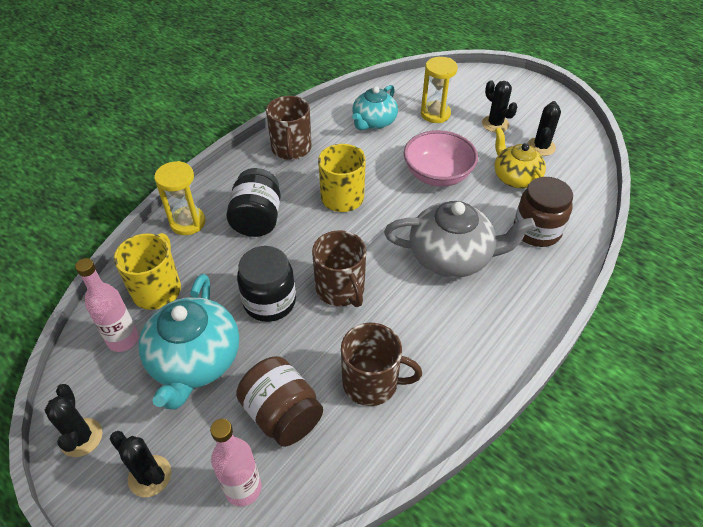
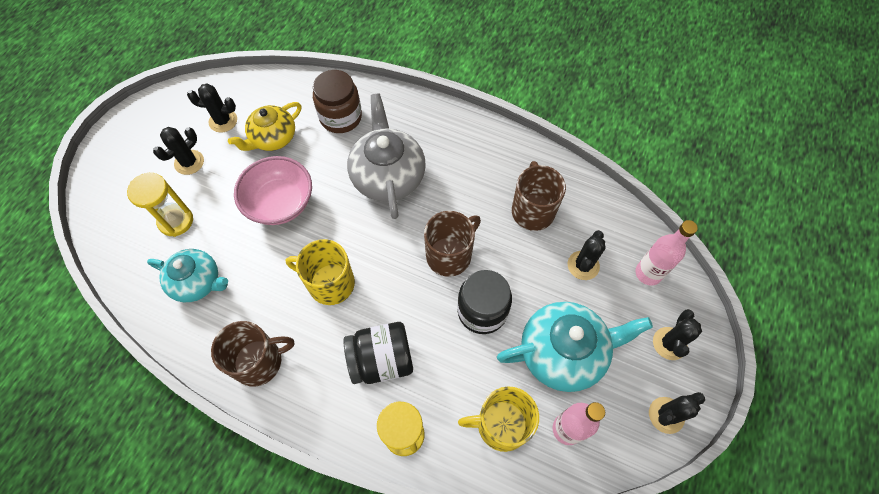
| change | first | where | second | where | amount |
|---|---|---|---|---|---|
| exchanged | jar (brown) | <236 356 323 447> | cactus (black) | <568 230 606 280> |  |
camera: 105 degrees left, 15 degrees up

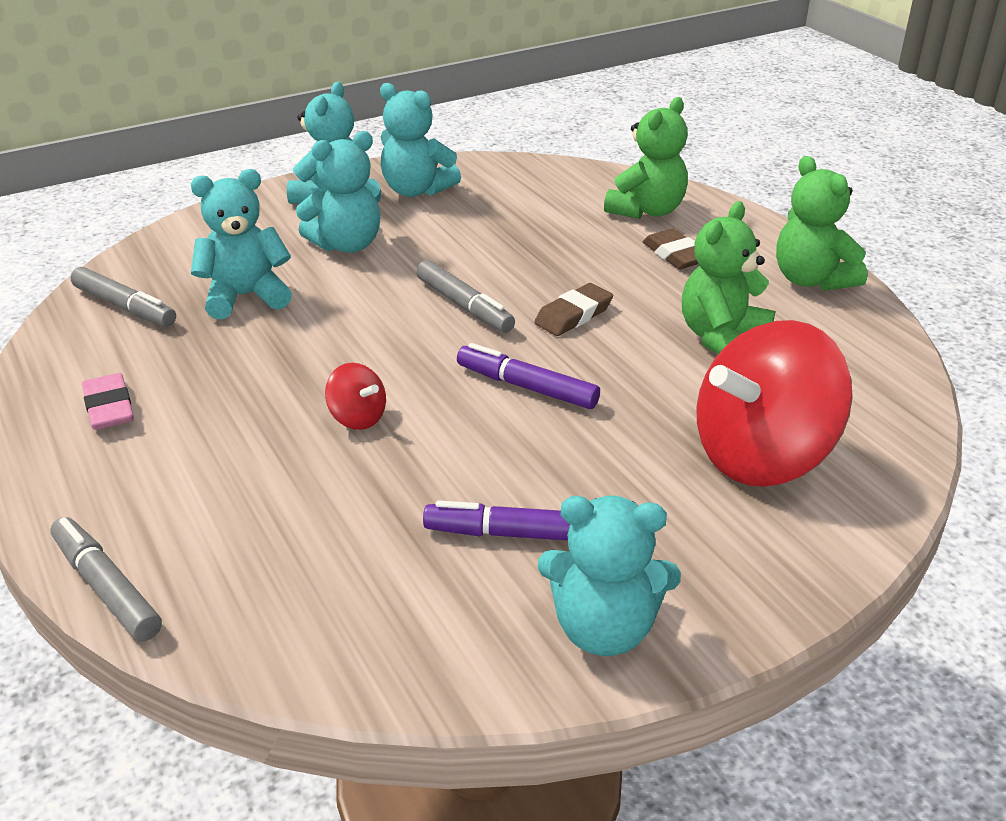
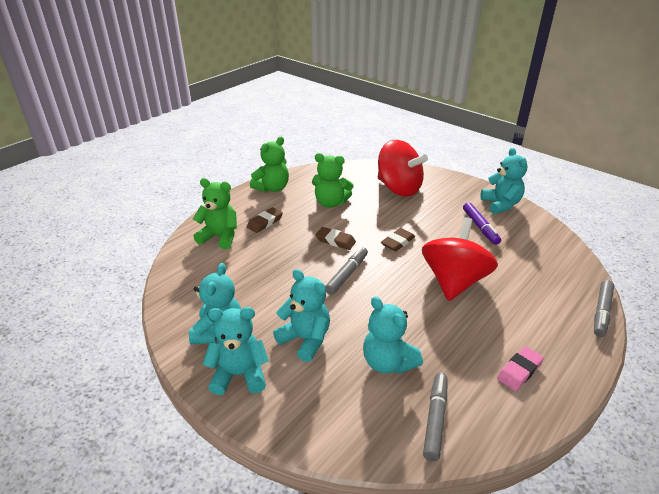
| change | first | where | second | where | amount |
|---|---|---|---|---|---|
| size | spinning top (red) | <325 363 386 430> |  | <422 217 498 301> | x2.35 |
| exchanged | marker (purple) | <457 343 600 409> | eraser (brown) | <381 228 415 251> |  |
camera: 110 degrees left, 0 degrees up

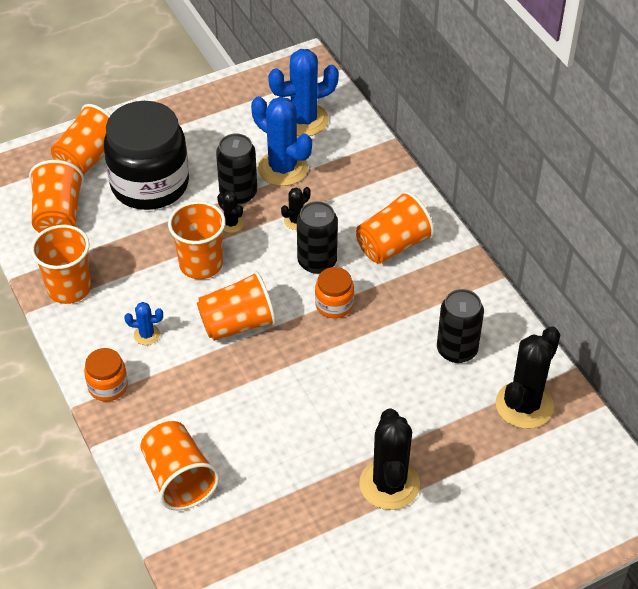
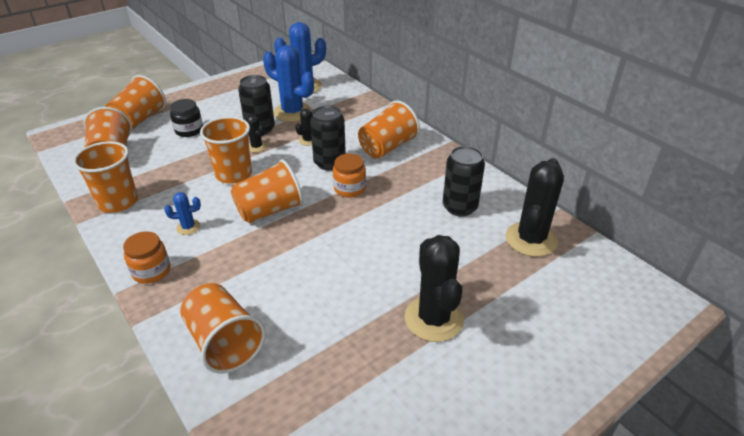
| change | first | where | second | where | amount |
|---|---|---|---|---|---|
| size | jar (black) | <104 101 189 210> |  | <170 99 203 137> | x0.45 |
camera: 10 degrees left, 10 degrees down

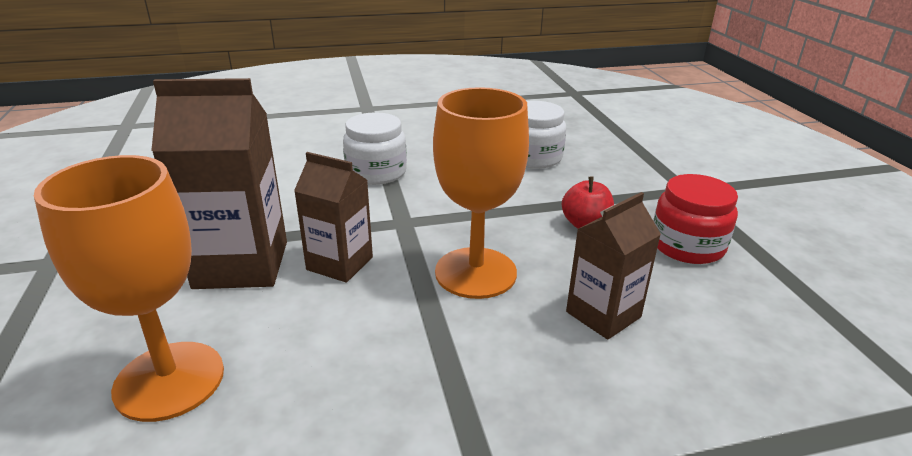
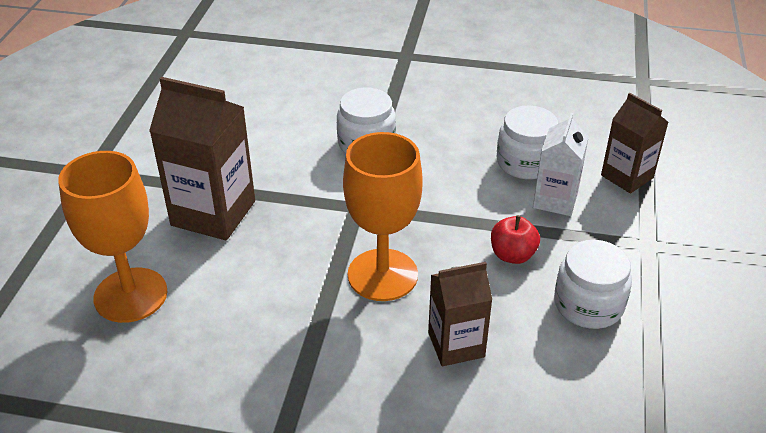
| change | first | where | second | where | amount |
|---|---|---|---|---|---|
| relocated | carton (brown) | <294 152 373 283> |  | <601 93 668 193> |  |
| colour | jar (red) | <653 174 738 264> | jar (white) | <554 240 632 329> |  |
| appeared |  |  | carton (white) | <533 113 589 216> |  |
camera: 25 degrees right, 10 degrees up

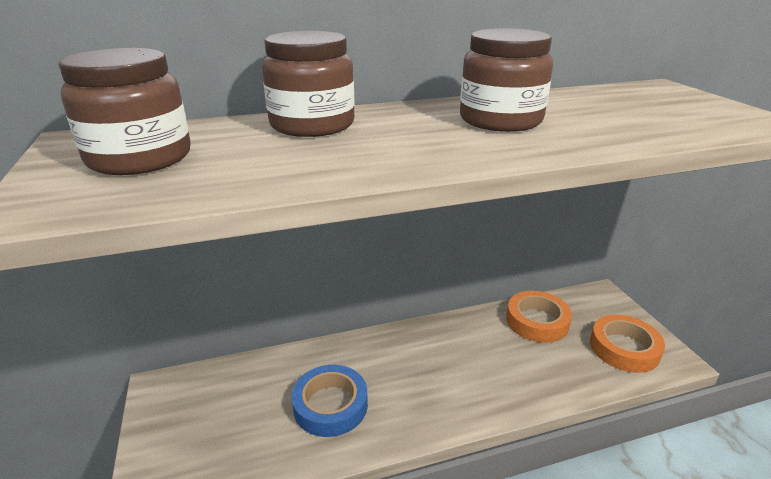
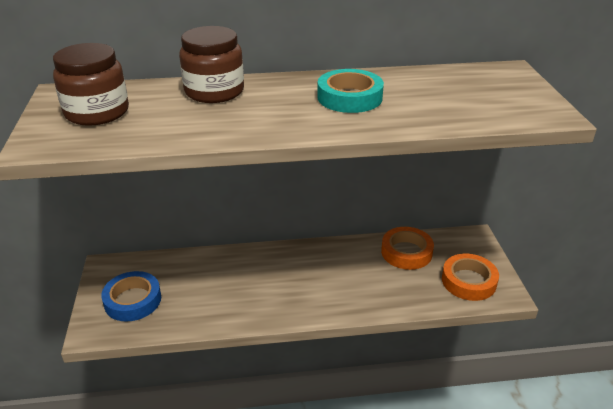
| change | first | where | second | where | amount |
|---|---|---|---|---|---|
| relocated | tape (blue) | <291 365 368 437> |  | <101 271 161 322> |  |
| exchanged | jar (brown) | <460 28 553 132> | tape (turquoise) | <317 69 384 113> |  |
camera: 10 degrees right, 5 degrees up

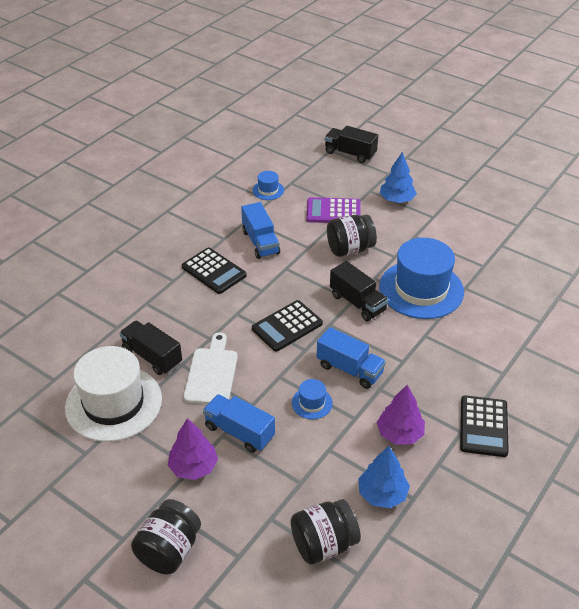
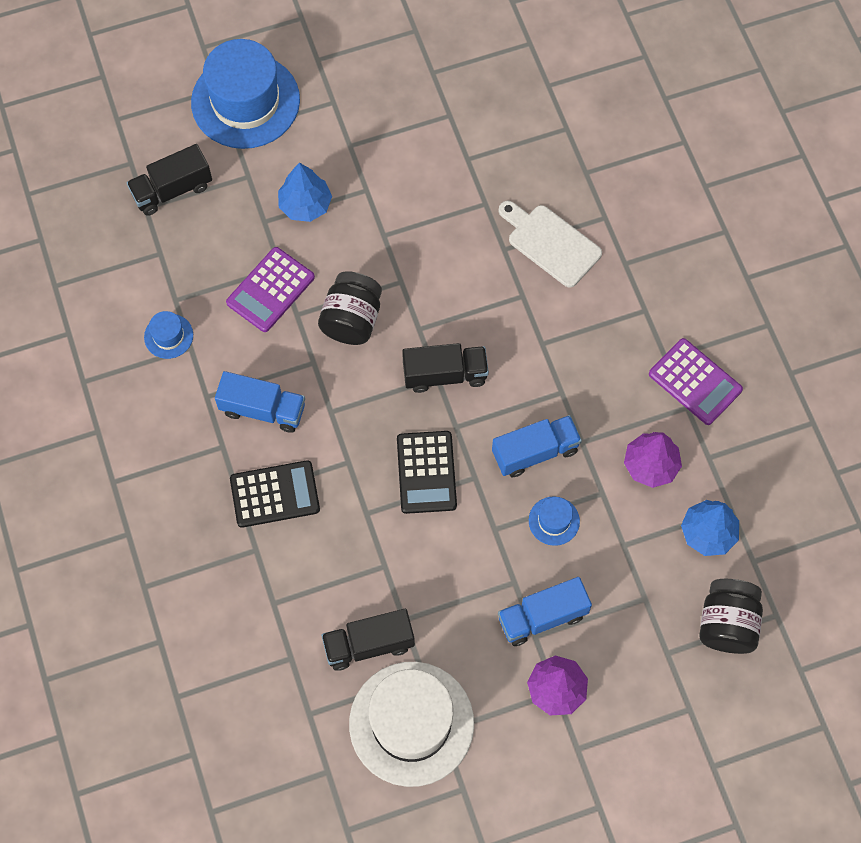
| change | first | where | second | where | amount |
|---|---|---|---|---|---|
| missing | jar (black) | <131 499 201 574> |  |  |  |
| relocated | cutting board (white) | <183 332 238 404> |  | <498 201 602 288> |  |
| relocated | hat (blue) | <379 238 464 319> |  | <191 39 300 149> |  |
| colour | calculator (black) | <460 395 509 457> | calculator (purple) | <649 338 743 425> |  |
camera: 55 degrees left, 25 degrees up

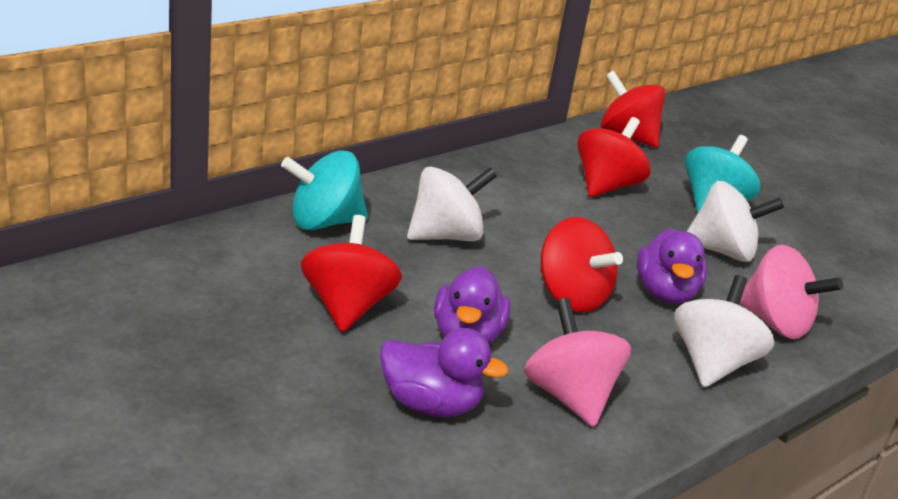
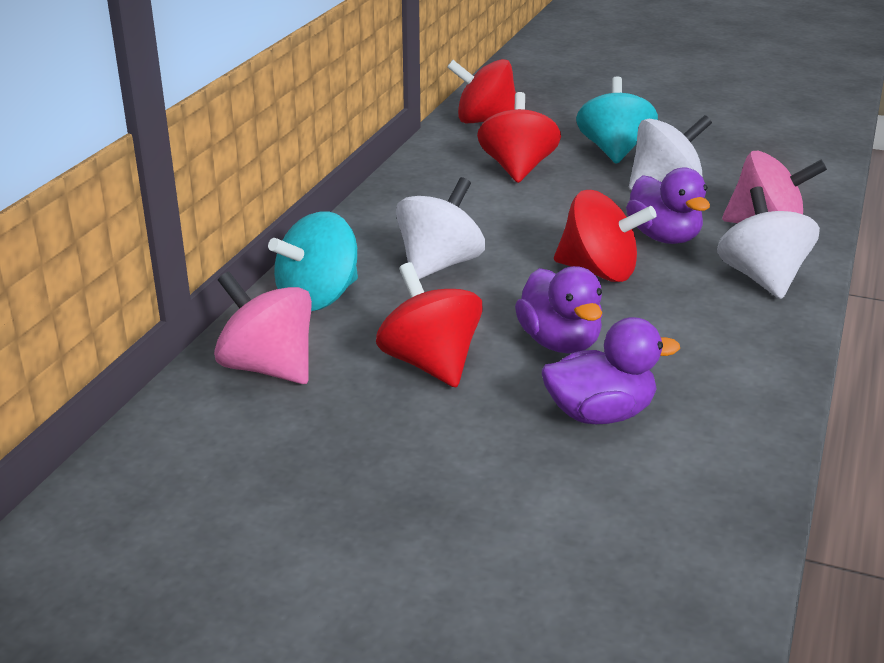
| change | first | where | second | where | amount |
|---|---|---|---|---|---|
| relocated | spinning top (pink) | <524 298 631 427> |  | <214 272 312 384> |  |
camera: 25 degrees left, 0 degrees up

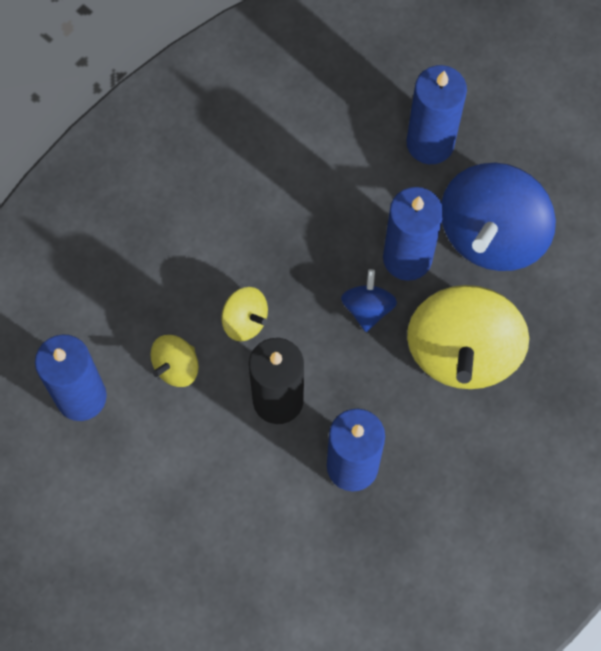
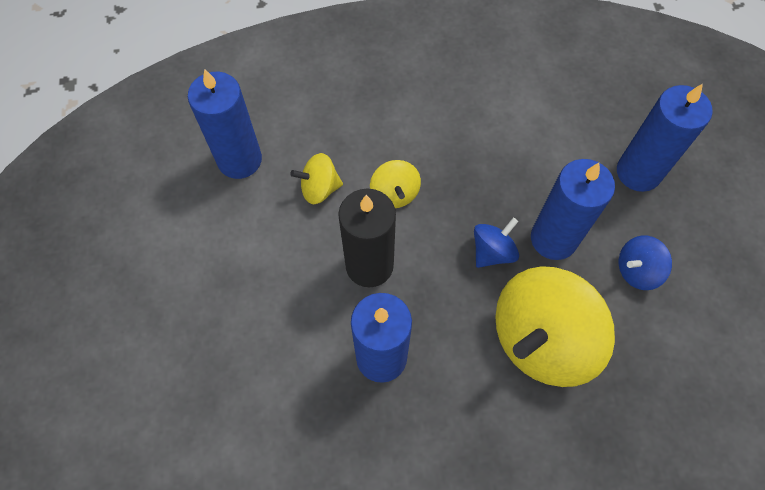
| change | first | where | second | where | amount |
|---|---|---|---|---|---|
| size | spinning top (blue) | <441 163 556 271> |  | <619 236 672 290> | x0.47 |
camera: 40 degrees right, 5 degrees down

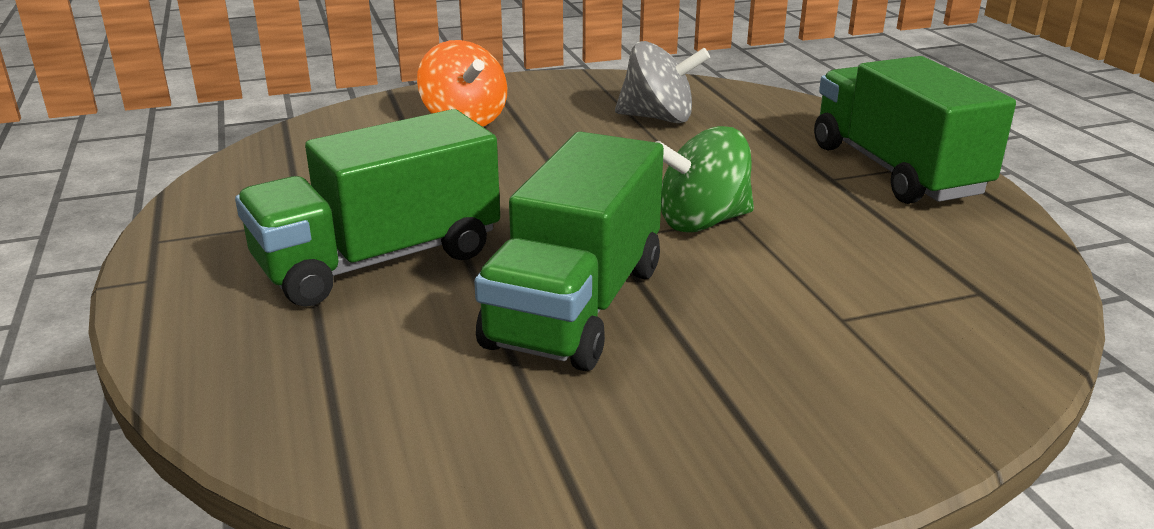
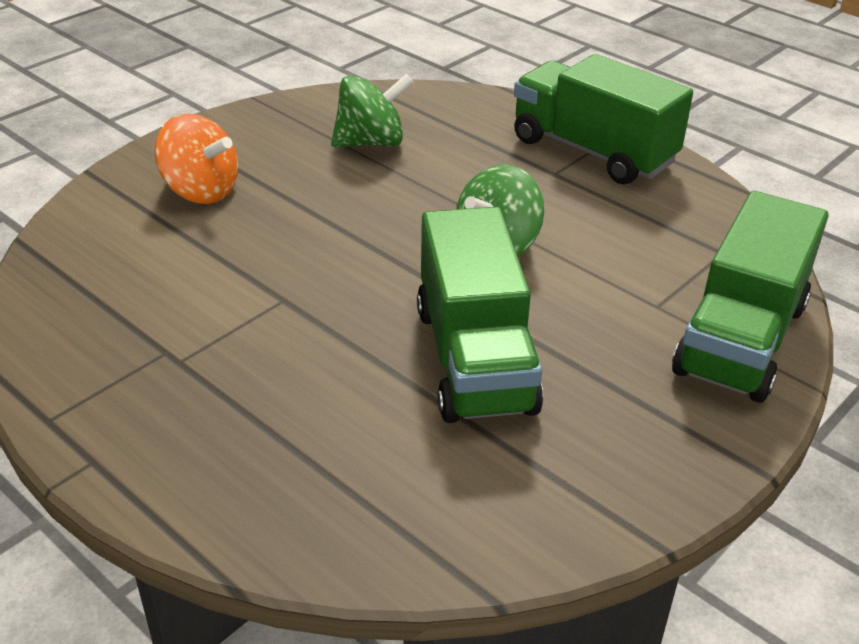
| change | first | where | second | where | amount |
|---|---|---|---|---|---|
| relocated | truck (green) | <235 109 500 307> |  | <672 191 828 403> |  |
| colour | spinning top (grey) | <615 41 710 123> | spinning top (green) | <331 74 413 147> |  |
camera: 30 degrees left, 10 degrees up

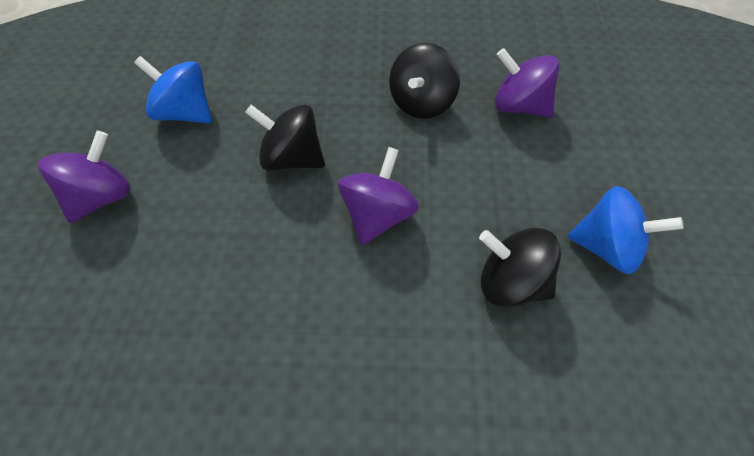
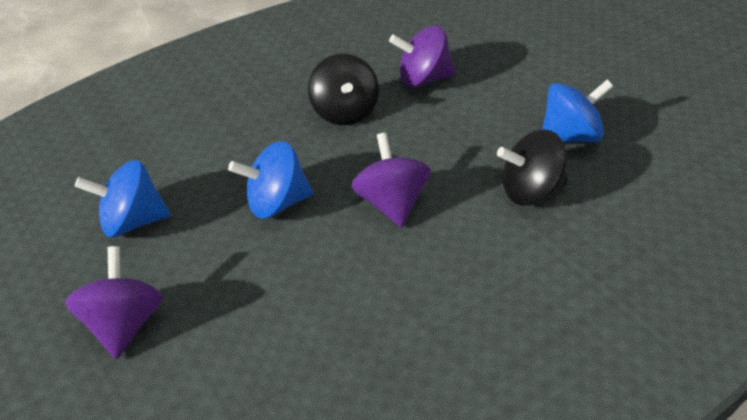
| change | first | where | second | where | amount |
|---|---|---|---|---|---|
| colour | spinning top (black) | <245 105 325 171> | spinning top (blue) | <228 141 313 219> |  |
camera: 35 degrees left, 15 degrees down

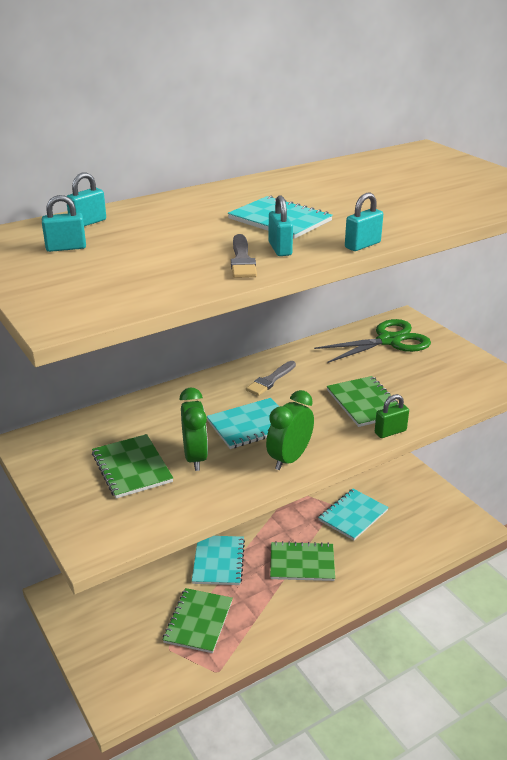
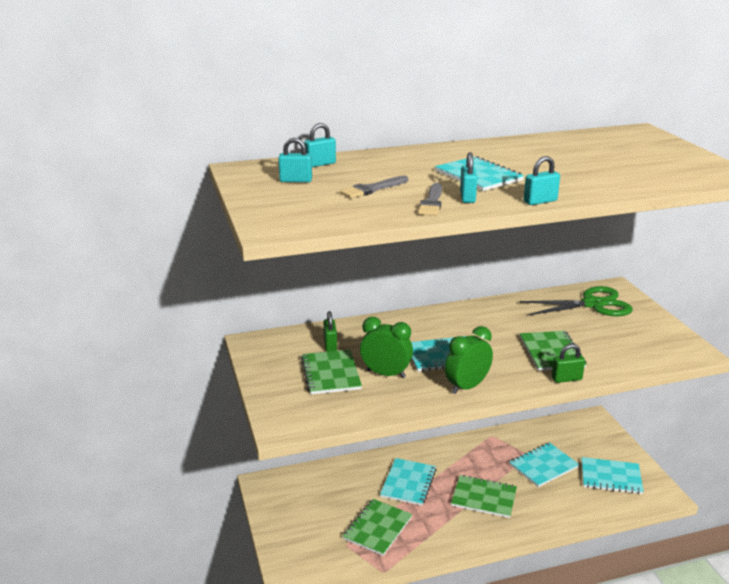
| change | first | where | second | where | amount |
|---|---|---|---|---|---|
| spun | clock (green) | <180 387 208 471> |  | <360 317 413 378> | 75 degrees counterclockwise |
| relocated | brush (grey) | <246 361 296 396> |  | <340 176 408 198> |  |
| appeared |  |  | padlock (green) | <323 311 337 352> |  |
| appeared |  |  | notebook (turquoise) | <581 457 644 494> |  |
camera: 15 degrees right, 5 degrees down

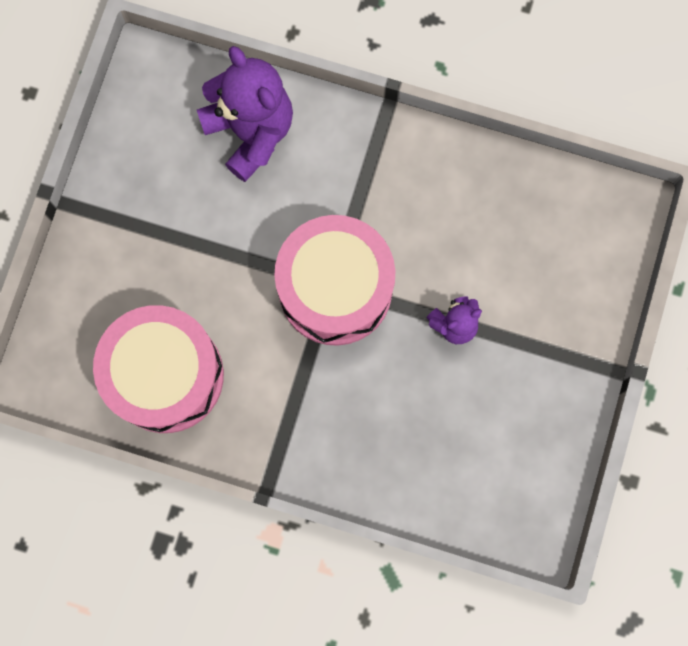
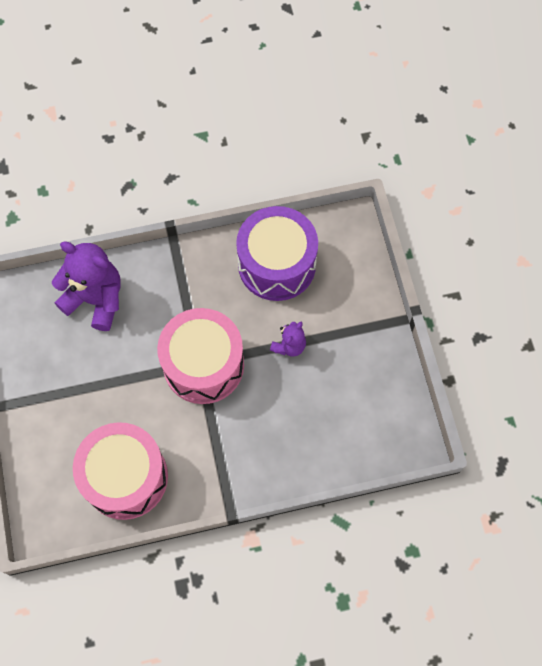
| change | first | where | second | where | amount |
|---|---|---|---|---|---|
| appeared |  |  | drum (purple) | <236 206 318 301> |  |
camera: 30 degrees left, 10 degrees down

